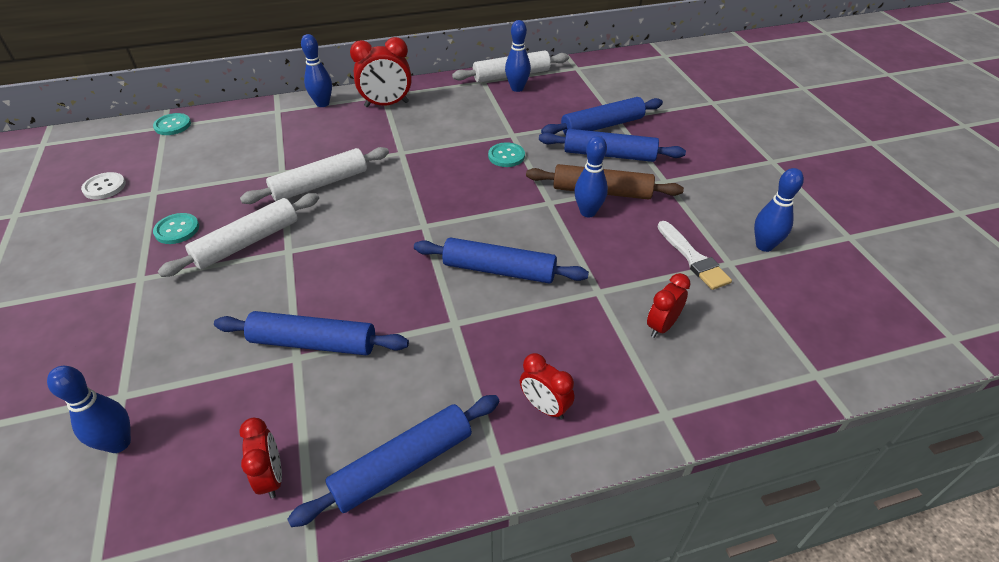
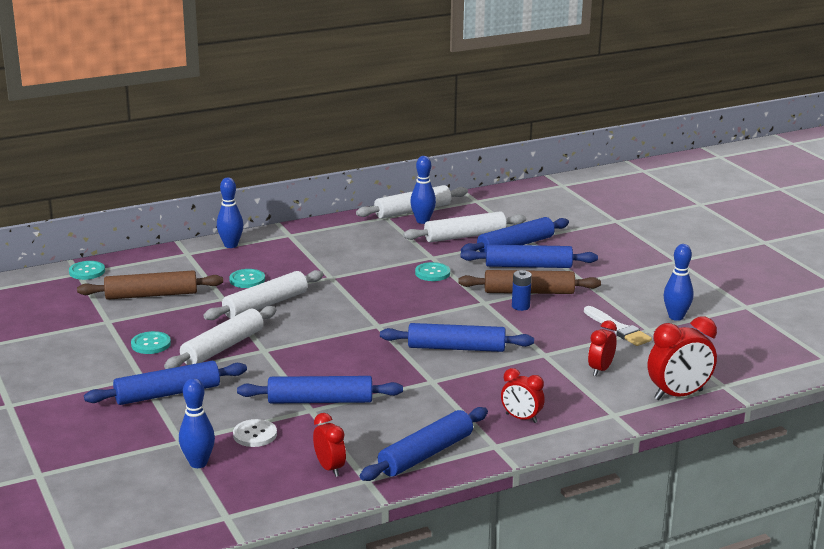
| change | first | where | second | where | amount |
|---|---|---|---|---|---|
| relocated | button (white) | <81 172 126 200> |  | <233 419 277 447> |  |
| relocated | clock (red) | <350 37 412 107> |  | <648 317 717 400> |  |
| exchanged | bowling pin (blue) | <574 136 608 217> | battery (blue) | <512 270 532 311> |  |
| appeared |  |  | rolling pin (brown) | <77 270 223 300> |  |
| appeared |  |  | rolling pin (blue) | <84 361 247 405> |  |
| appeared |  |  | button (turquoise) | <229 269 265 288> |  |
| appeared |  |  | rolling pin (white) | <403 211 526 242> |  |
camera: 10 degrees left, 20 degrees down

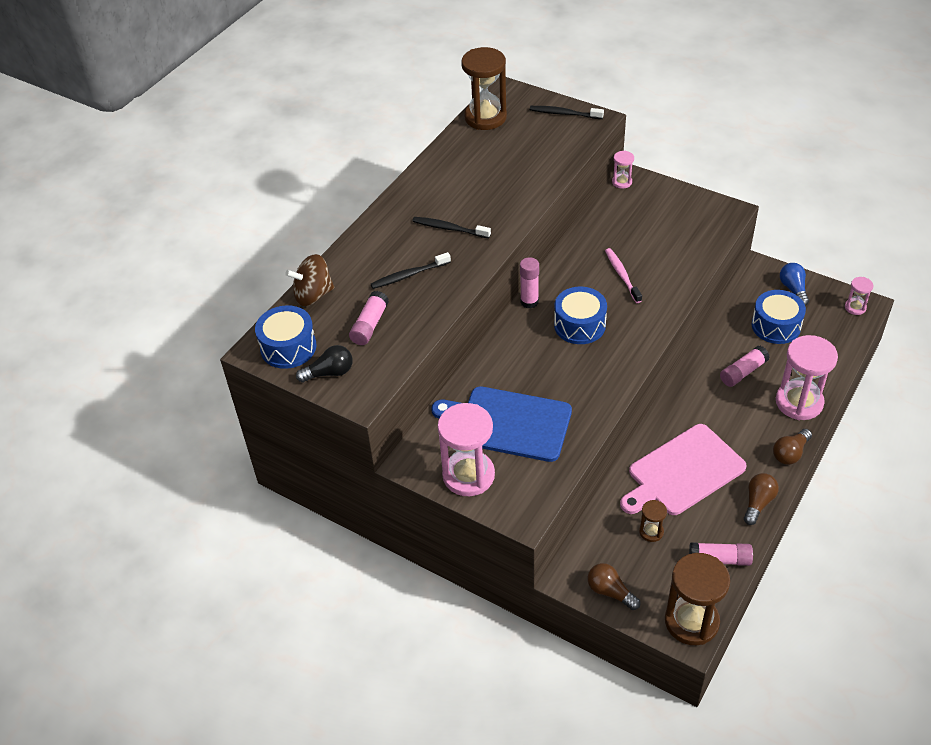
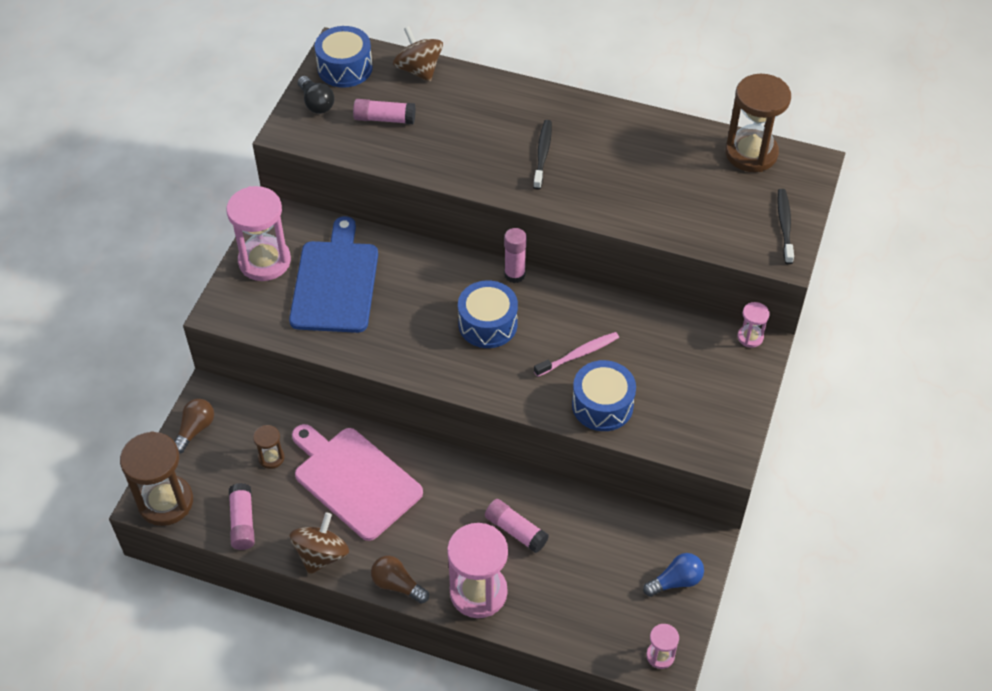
| change | first | where | second | where | amount |
|---|---|---|---|---|---|
| missing | toothbrush (black) | <371 252 451 289> |  |  |  |
| exchanged | light bulb (brown) | <744 473 779 525> | spinning top (brown) | <289 512 349 575> |  |
| relocated | drum (blue) | <752 290 806 344> |  | <572 360 636 431> |  |
camera: 75 degrees right, 5 degrees up

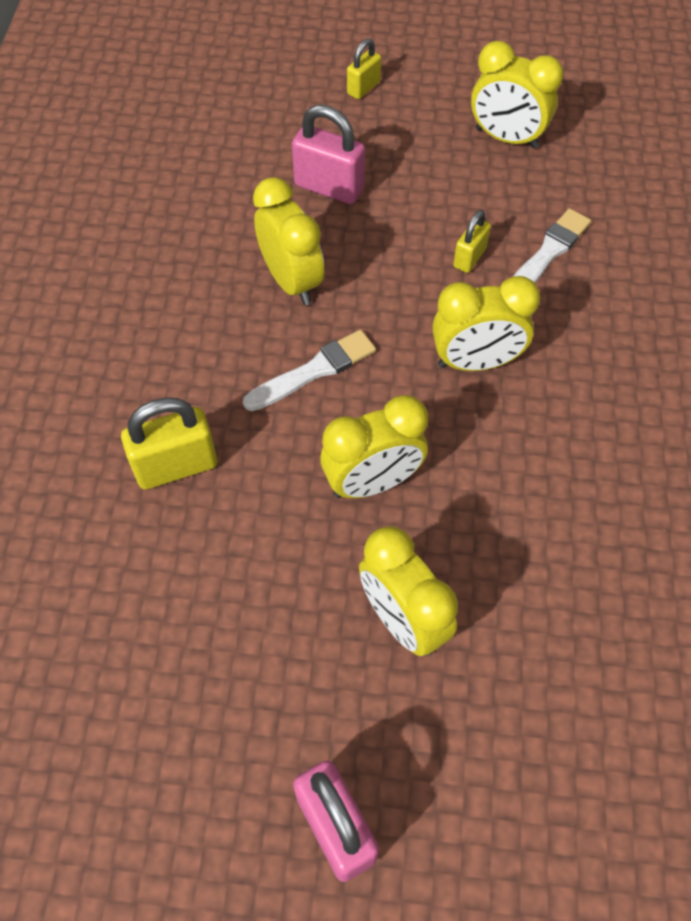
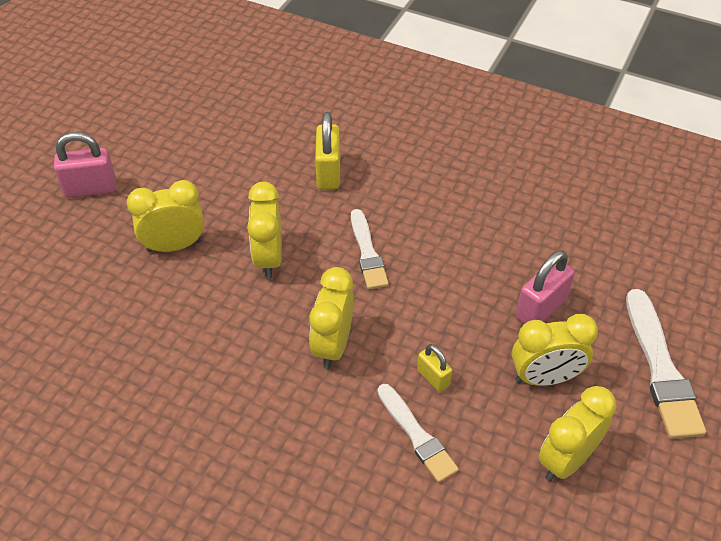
| change | first | where | second | where | amount |
|---|---|---|---|---|---|
| relocated | clock (yellow) | <253 177 324 305> |  | <512 314 598 386> |  |
| exchanged | padlock (yellow) | <347 39 381 99> | brush (white) | <626 289 706 439> |  |
camera: 110 degrees right, 10 degrees down

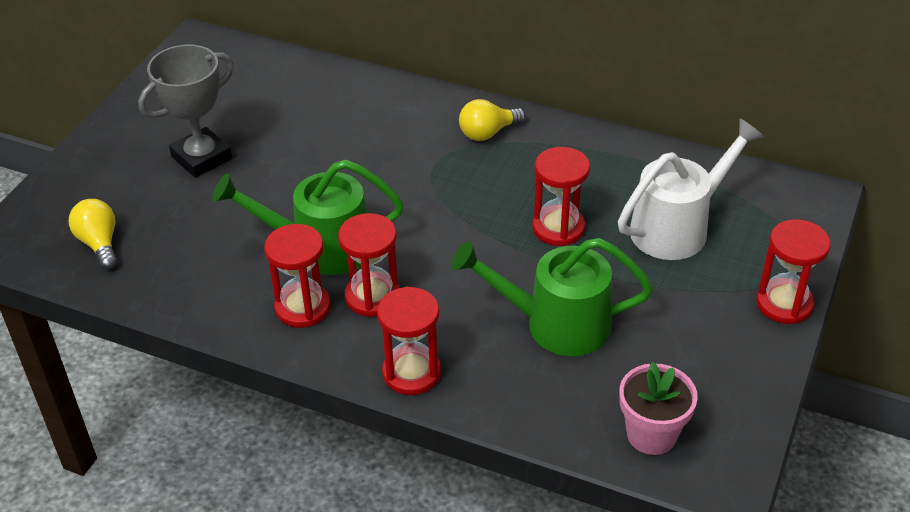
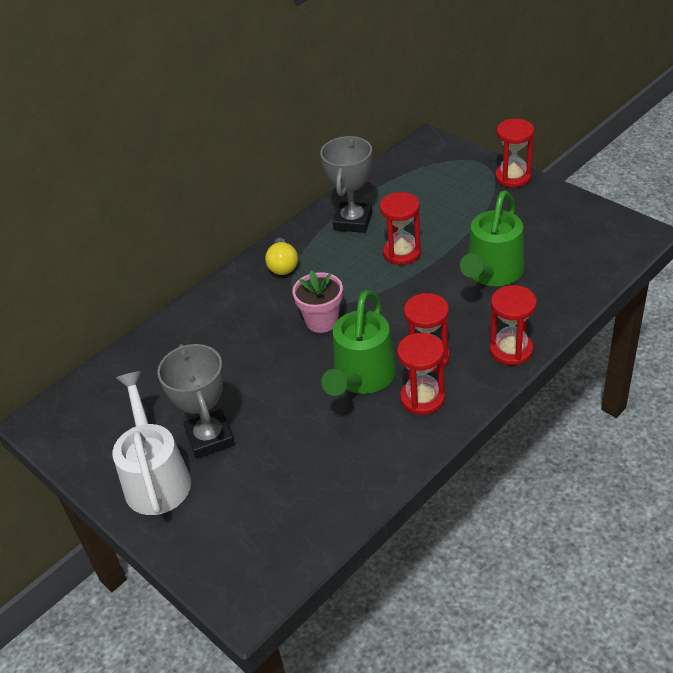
| change | first | where | second | where | amount |
|---|---|---|---|---|---|
| missing | light bulb (yellow) | <69 199 117 269> |  |  |  |
| relocated | watering can (white) | <618 118 764 260> |  | <113 371 191 515> |  |
| relocated | flower pot (pink) | <619 362 698 455> |  | <292 271 343 333> |  |
| appeared |  |  | trophy (grey) | <320 136 373 233> |  |
camera: 65 degrees left, 0 degrees up

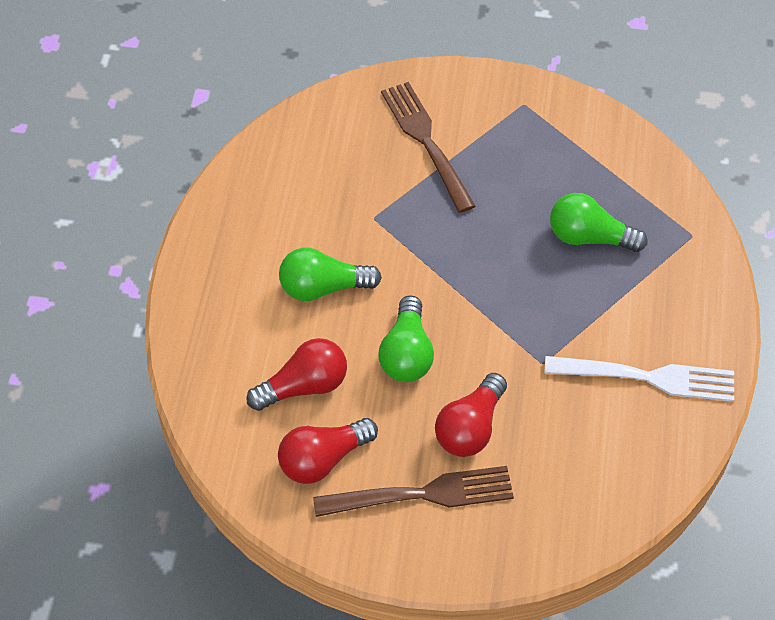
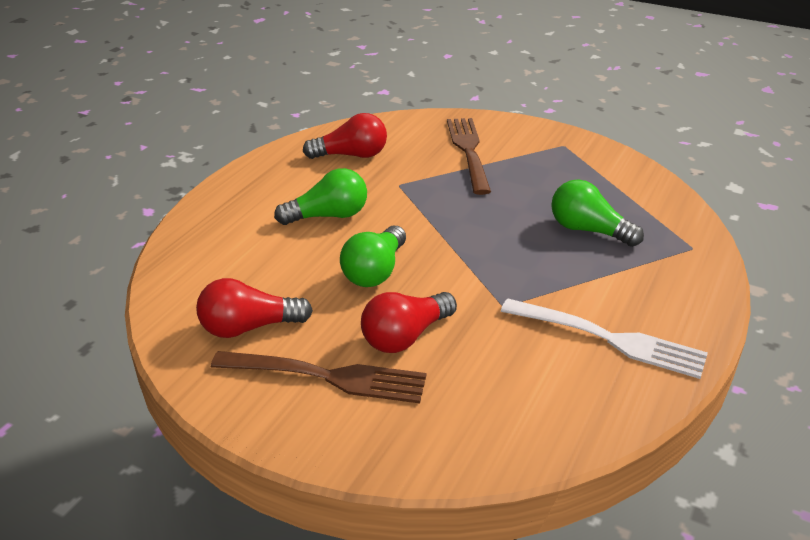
| change | first | where | second | where | amount |
|---|---|---|---|---|---|
| relocated | light bulb (red) | <246 338 347 411> |  | <303 113 387 159> |  |
| spun | light bulb (green) | <279 248 382 301> |  | <274 168 367 225> | 150 degrees clockwise |
camera: 20 degrees right, 20 degrees down

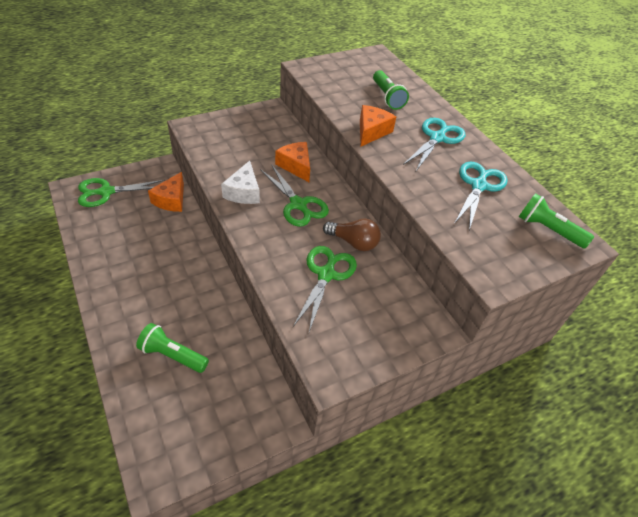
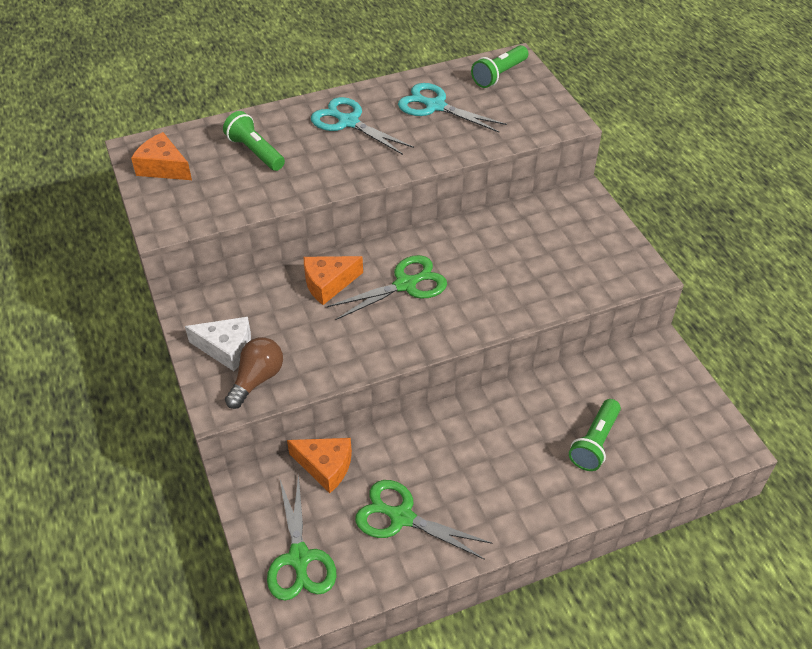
| change | first | where | second | where | amount |
|---|---|---|---|---|---|
| relocated | cheese (white) | <221 161 260 204> |  | <185 317 251 371> |  |
| relocated | scissors (green) | <293 246 357 332> |  | <355 480 492 560> |  |
| relocated | light bulb (brown) | <323 218 381 251> |  | <225 337 283 409> |  |
| relocated | cheese (orange) | <360 105 396 146> |  | <131 132 192 180> |  |
| spun | flashlight (green) | <373 70 409 110> |  | <223 111 285 171> | 120 degrees counterclockwise |
camera: 80 degrees left, 0 degrees up

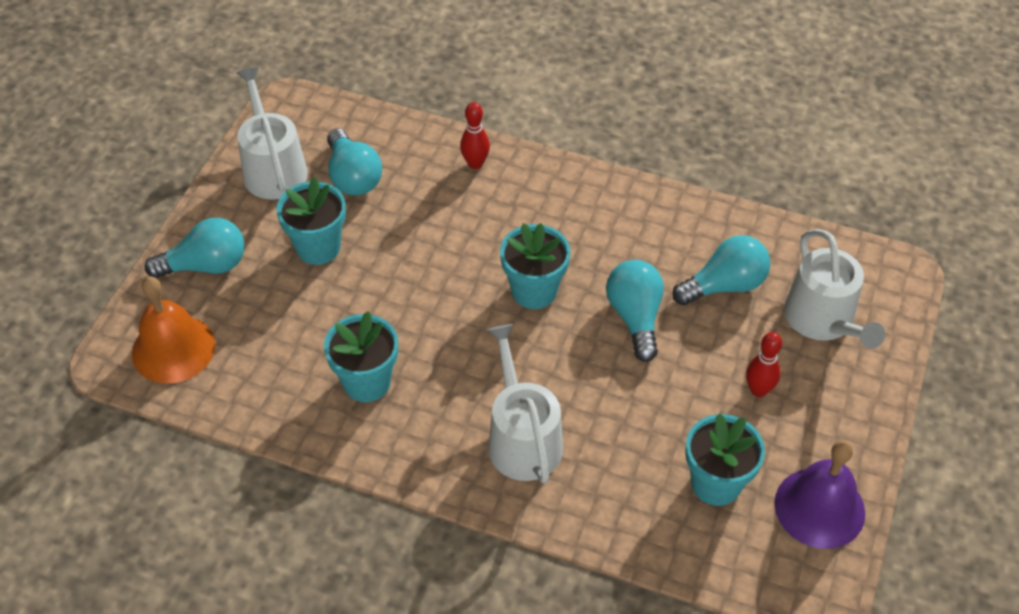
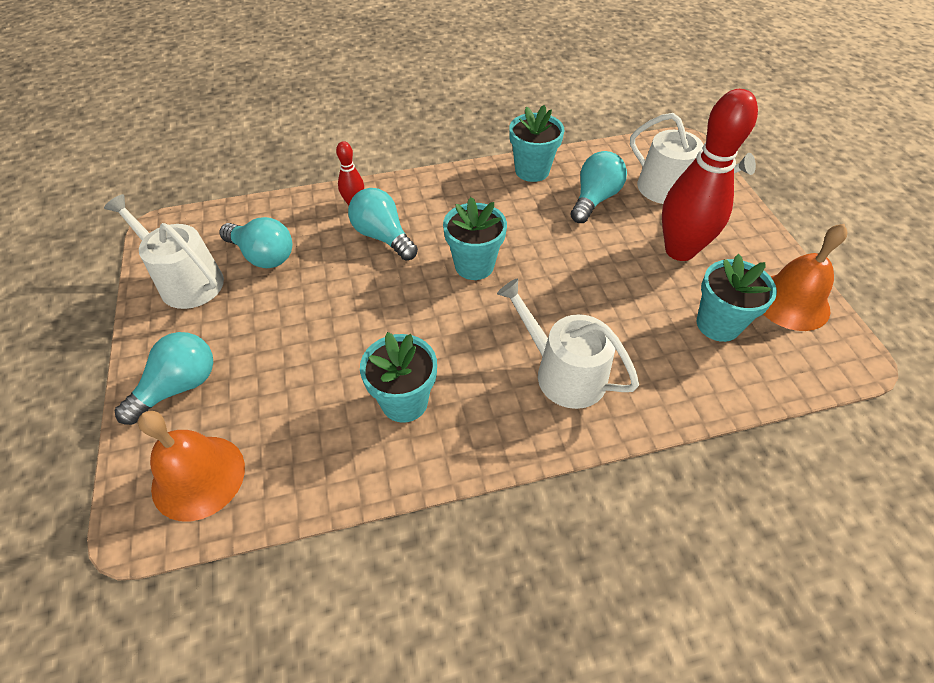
| change | first | where | second | where | amount |
|---|---|---|---|---|---|
| relocated | flower pot (turquoise) | <276 177 346 265> |  | <509 105 564 182> |  |
| relocated | light bulb (turquoise) | <606 260 664 362> |  | <348 188 418 261> |  |
| size | bowling pin (red) | <746 332 782 397> |  | <662 89 758 261> | x2.24 |
| colour | bell (purple) | <774 440 865 549> | bell (orange) | <763 224 847 331> |  |
camera: 35 degrees left, 0 degrees up

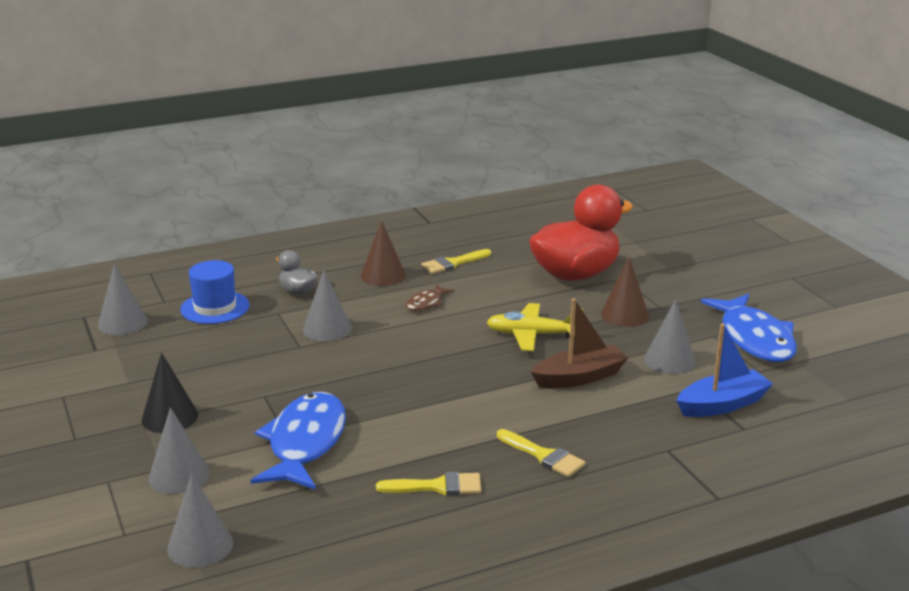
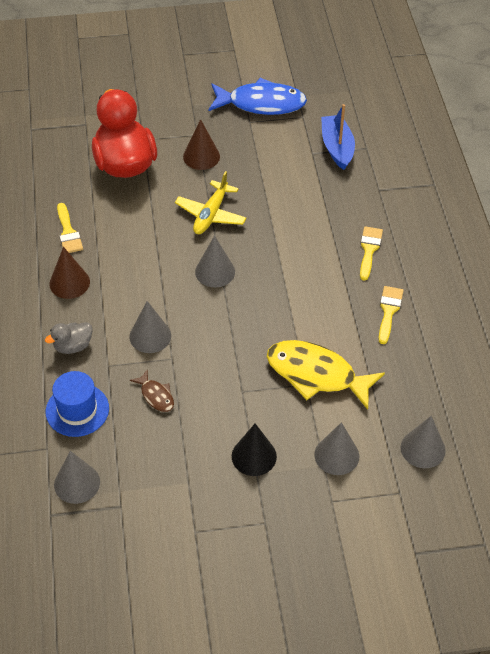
| change | first | where | second | where | amount |
|---|---|---|---|---|---|
| colour | fish (blue) | <251 392 346 490> | fish (yellow) | <267 340 385 410> |  |
| relocated | fish (brown) | <406 284 455 311> |  | <130 369 174 412> |  |
| spun | brush (yellow) | <497 429 585 477> |  | <360 226 383 280> | 45 degrees counterclockwise |
| missing | boat (brown) | <531 298 628 389> |  |  |  |
| relocated | cone (grey) | <644 299 696 374> |  | <195 235 235 287> |  |
camera: 75 degrees left, 25 degrees up

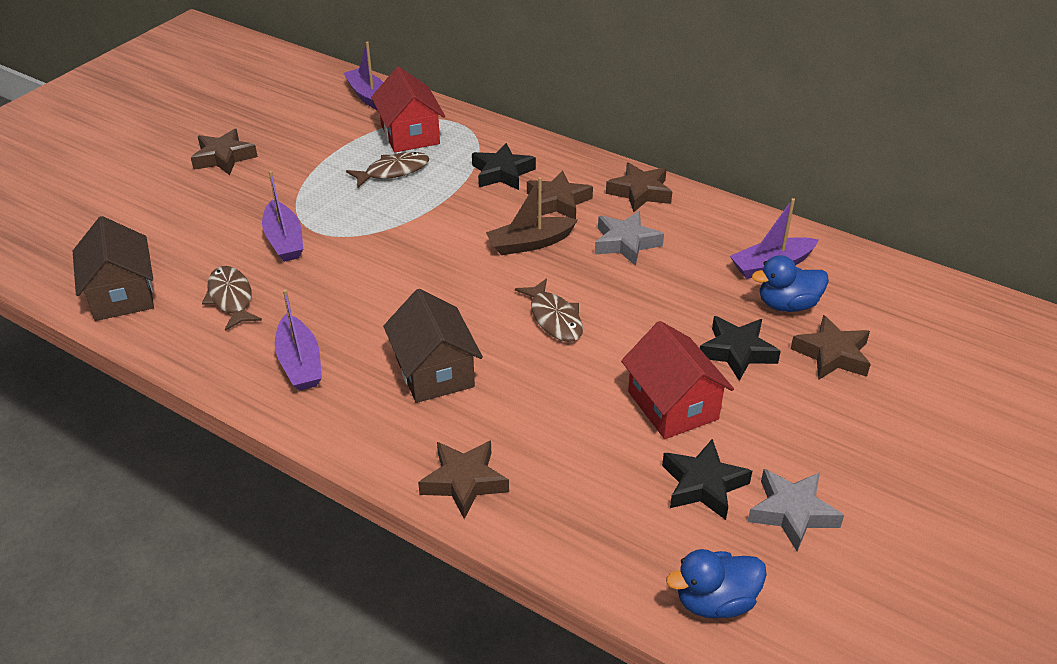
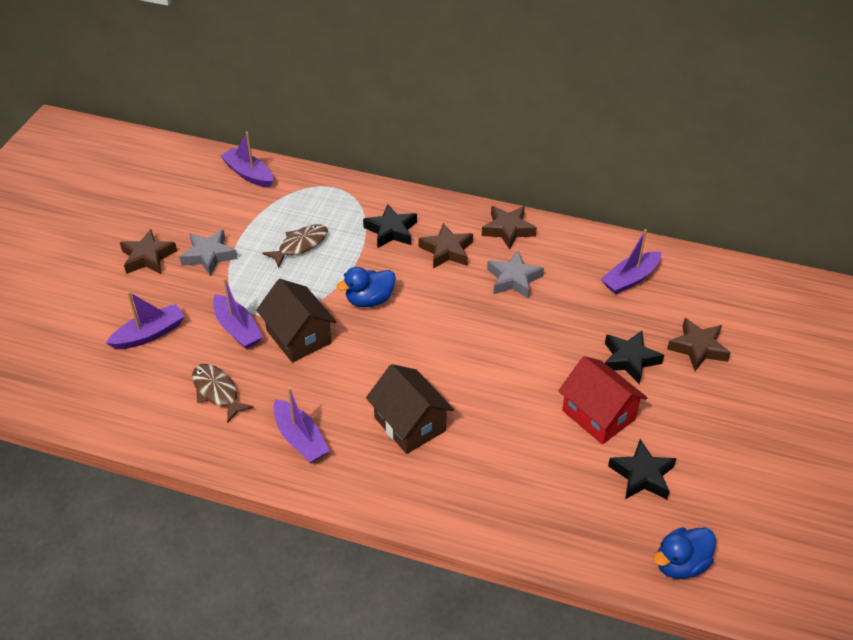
| change | first | where | second | where | amount |
|---|---|---|---|---|---|
| relocated | house (brown) | <73 216 154 321> |  | <256 279 336 363> |  |
| missing | house (red) | <371 67 445 152> |  |  |  |
| missing | star (brown) | <418 440 509 519> |  |  |  |
| missing | boat (brown) | <486 177 578 255> |  |  |  |
| missing | fish (brown) | <515 278 583 342> |  |  |  |
| relocated | star (grey) | <747 469 844 552> |  | <180 229 238 276> |  |
| relocated | duck (blue) | <752 255 829 312> |  | <336 267 396 307> |  |
| appeared |  |  | boat (purple) | <106 292 185 349> |  |
camera: 15 degrees left, 5 degrees up

